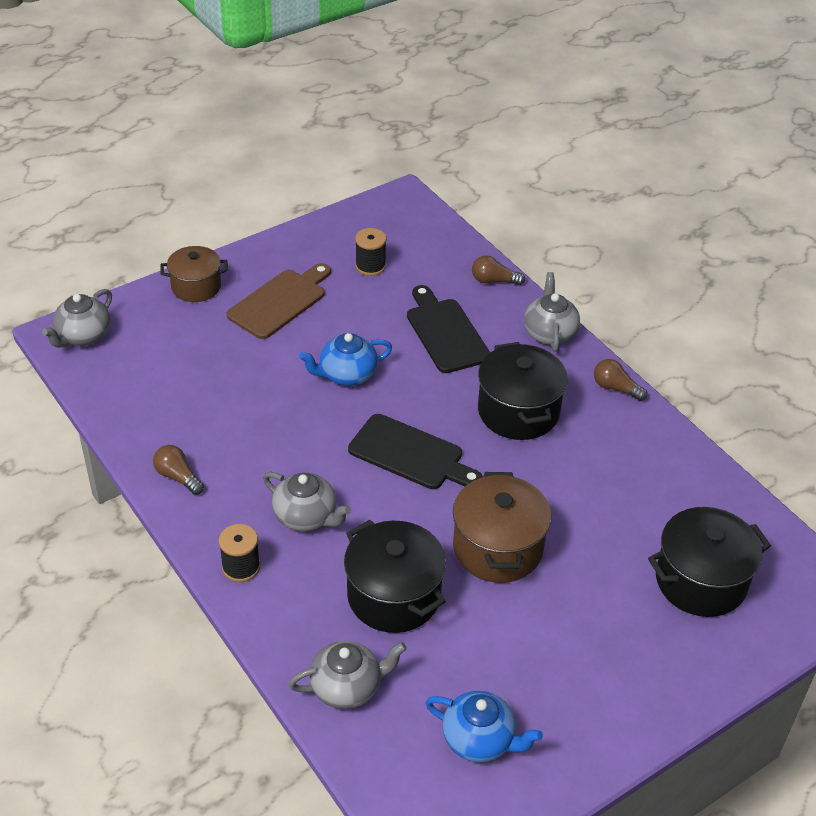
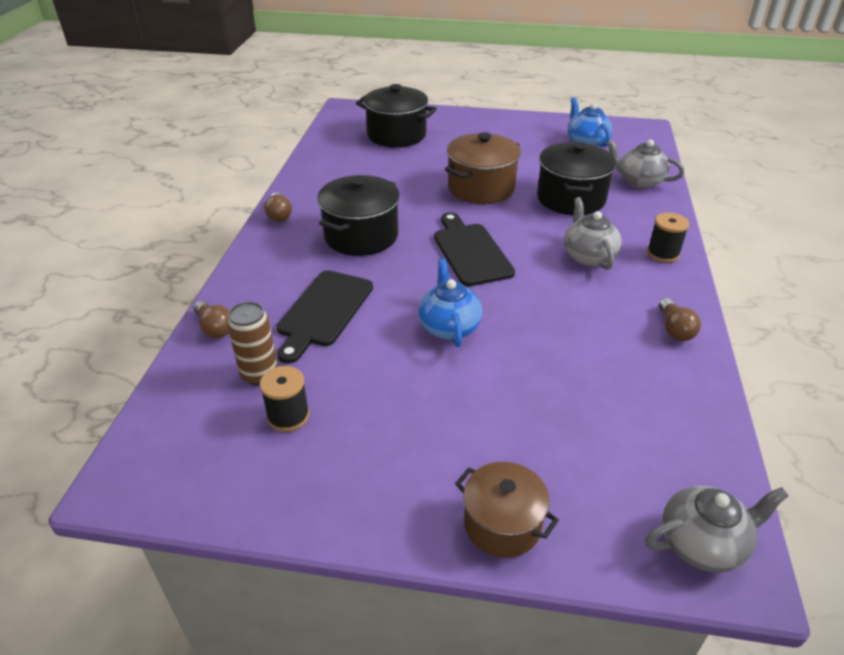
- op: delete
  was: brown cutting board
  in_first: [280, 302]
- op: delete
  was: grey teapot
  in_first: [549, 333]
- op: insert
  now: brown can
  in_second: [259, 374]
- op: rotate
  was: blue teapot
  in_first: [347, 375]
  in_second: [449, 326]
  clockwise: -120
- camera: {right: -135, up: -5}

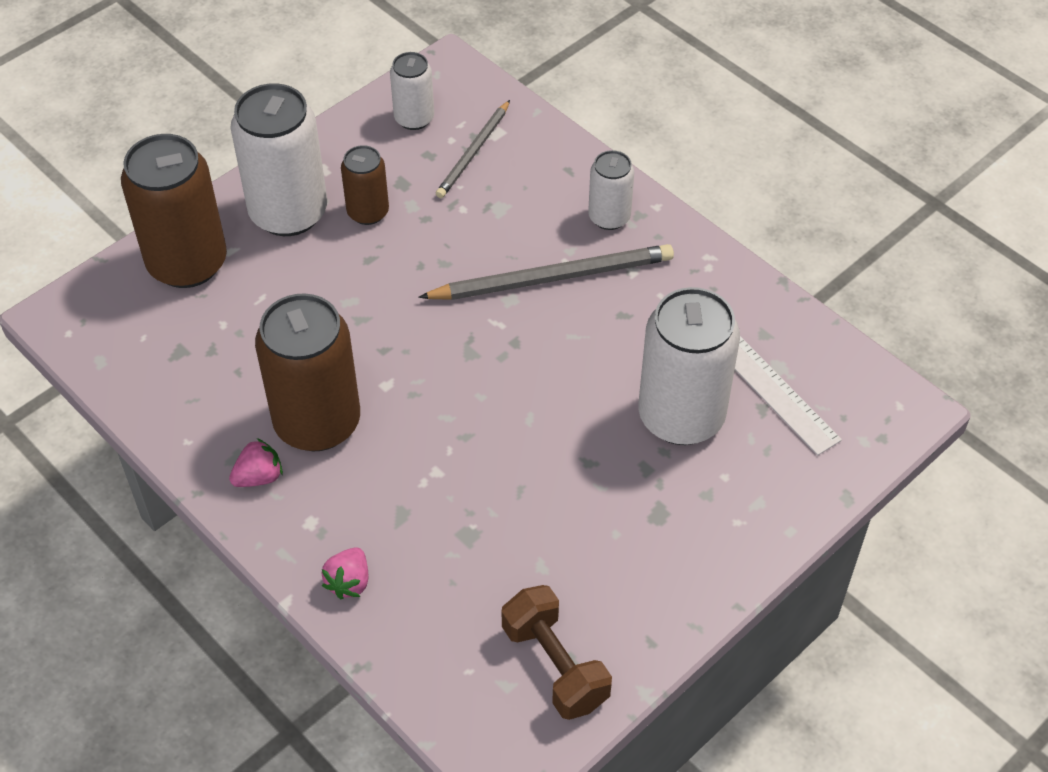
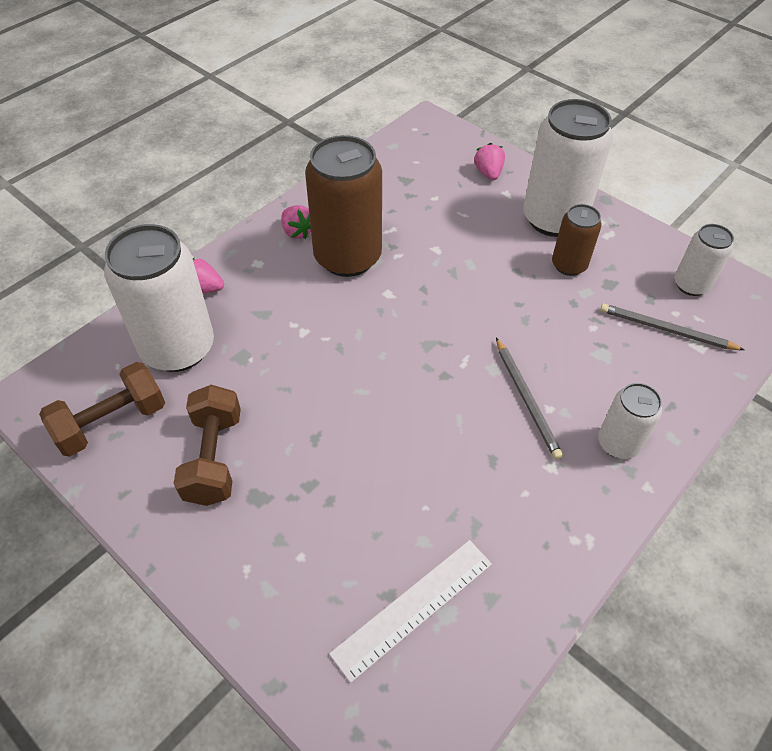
- op: insert
  now: brown dumbbell
  in_second: [214, 458]
- op: move
  was: white can
  in_first: [681, 416]
  in_second: [178, 348]
- op: replace
  was: brown can
  now: pink strawberry
  in_first: [187, 263]
  in_second: [488, 173]
- op: resize
  was: grey pencil
  in_first: [553, 278]
  in_second: [526, 400]
  ratio: 0.61
- camera: {right: 85, up: 0}

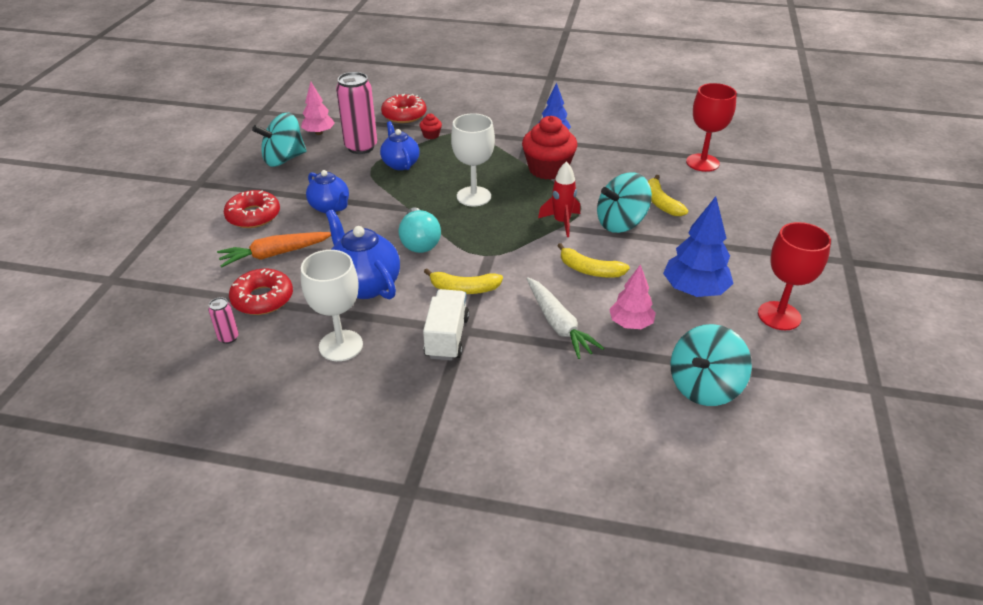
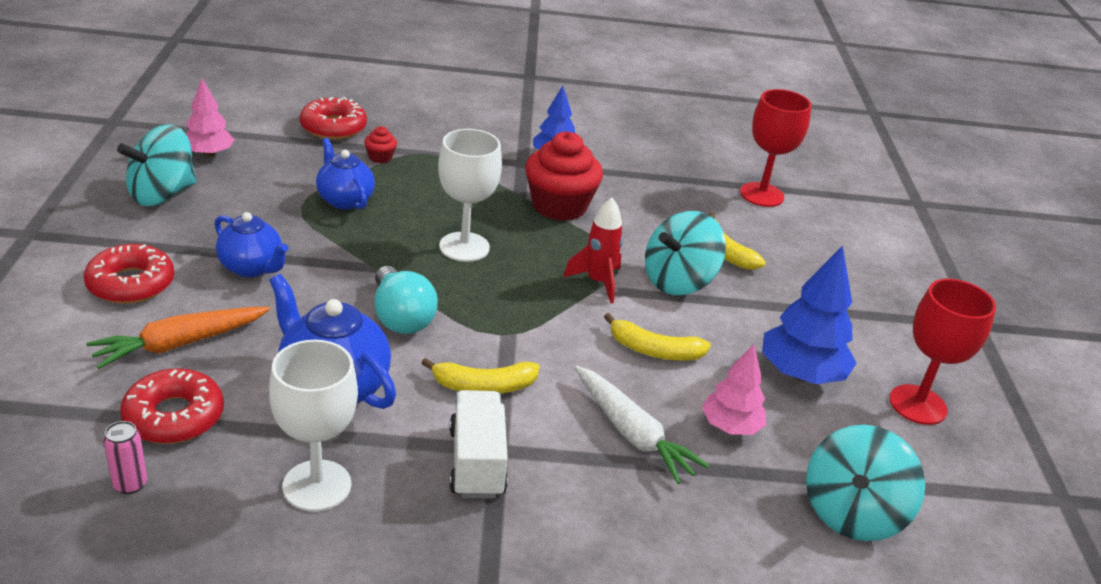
- op: delete
  was: pink can
  in_first: [361, 147]
- camera: {right: -15, up: -5}

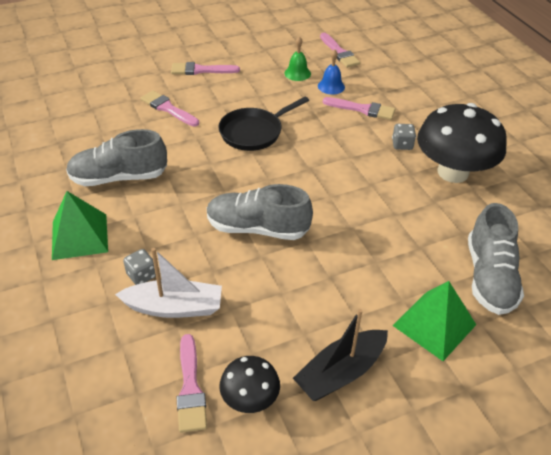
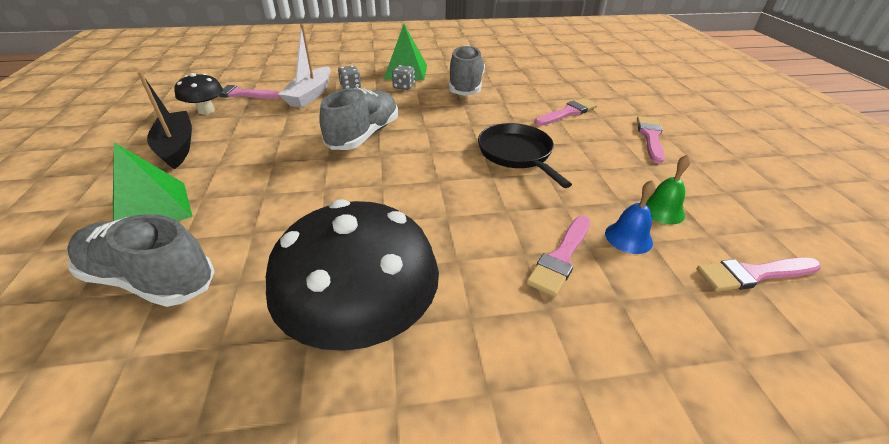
- op: move
  was: grey dice
  in_first: [402, 145]
  in_second: [404, 87]
- camera: {right: 105, up: -5}

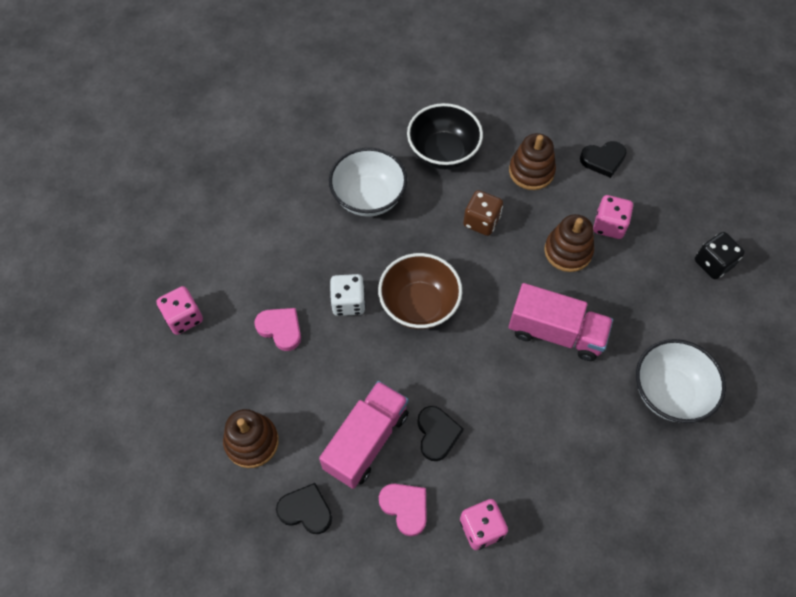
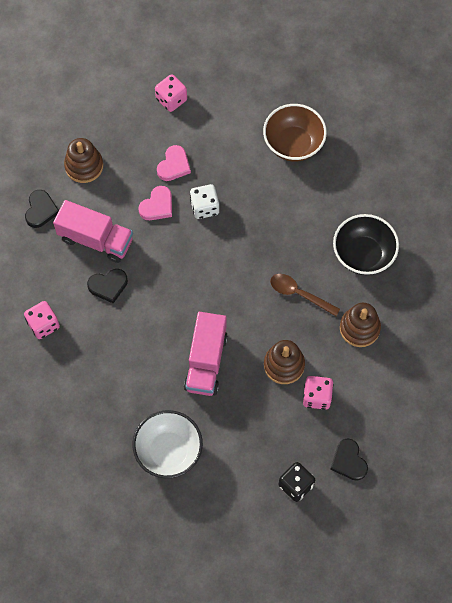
- op: delete
  was: white bowl
  in_first: [369, 198]
- op: move
  was: brown bowl
  in_first: [419, 305]
  in_second: [293, 144]
- op: move
  was: pink heart
  in_first: [405, 508]
  in_second: [157, 206]
- op: move
  was: black heart
  in_first: [603, 160]
  in_second: [348, 461]
- op: replace
  was: brown dice
  now: brown spoon
  in_first: [481, 221]
  in_second: [299, 294]
- camera: {right: 80, up: 5}

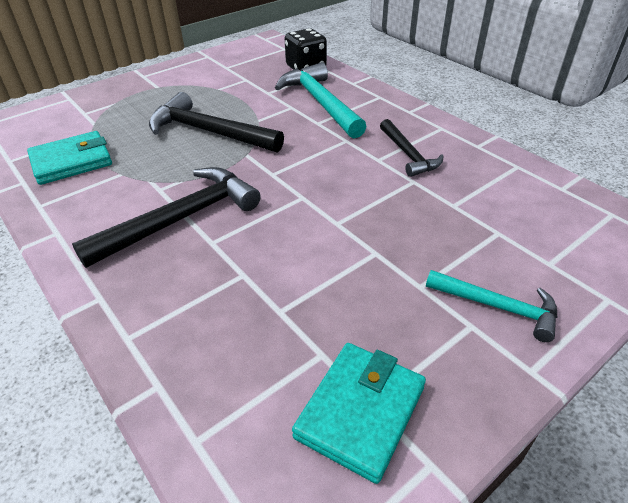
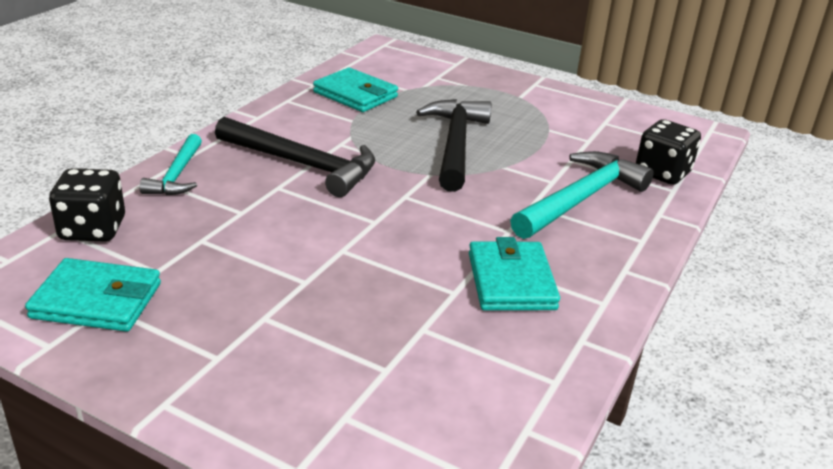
- op: insert
  now: black dice
  in_second: [93, 229]
- op: move
  was: turquoise hammer
  in_first: [498, 307]
  in_second: [177, 175]
- op: replace
  was: black hammer
  now: turquoise wallet
  in_first: [408, 155]
  in_second: [511, 281]
- camera: {right: 65, up: -10}

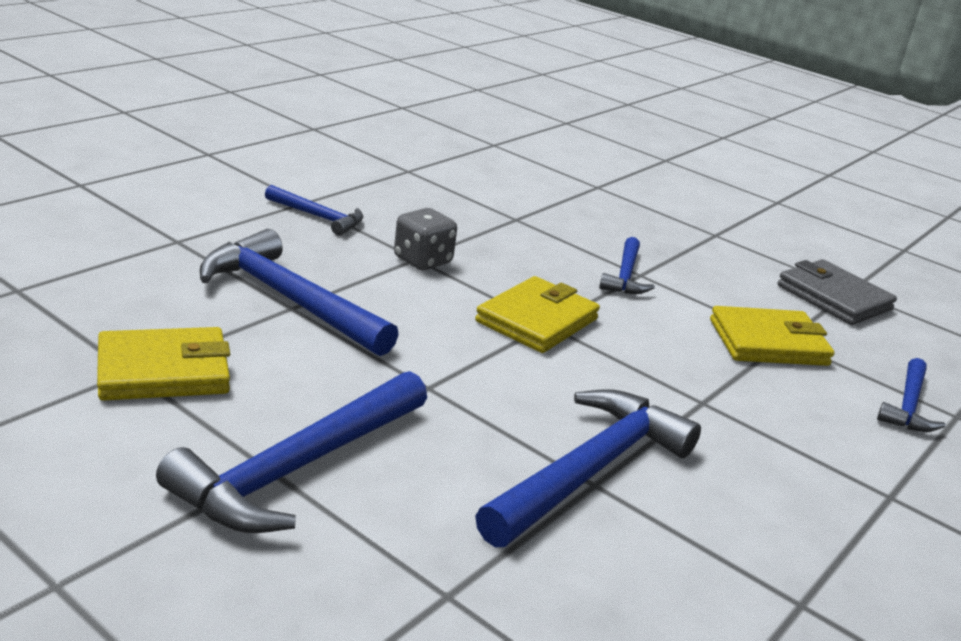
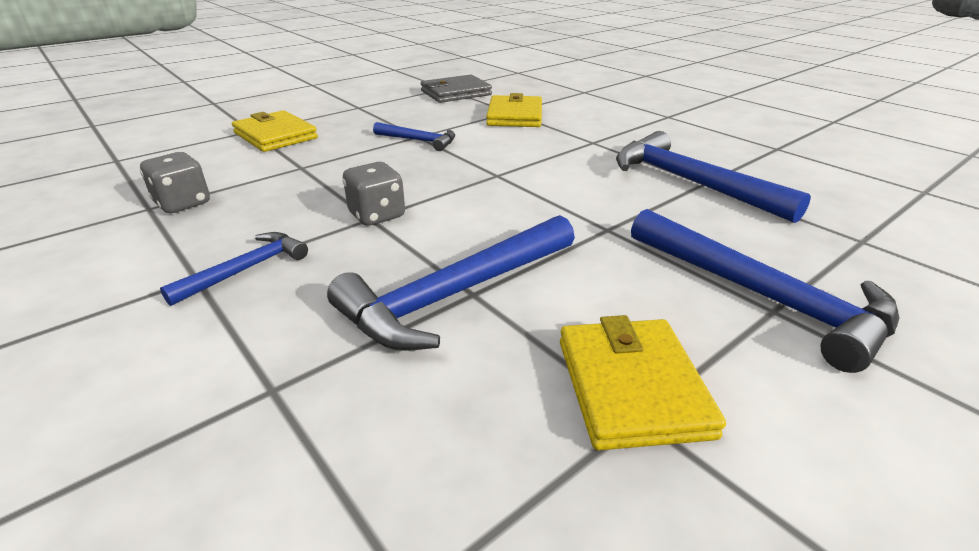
- op: delete
  was: blue hammer
  in_first: [908, 405]
- op: insert
  now: grey dice
  in_second: [183, 203]
- op: move
  was: yellow wallet
  in_first: [536, 320]
  in_second: [275, 136]
- camera: {right: -75, up: 5}

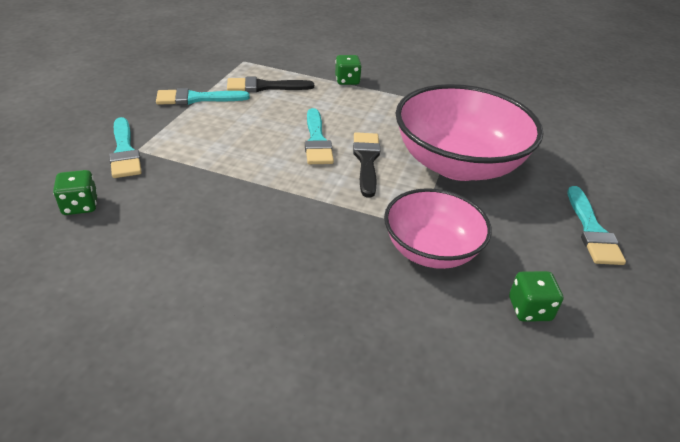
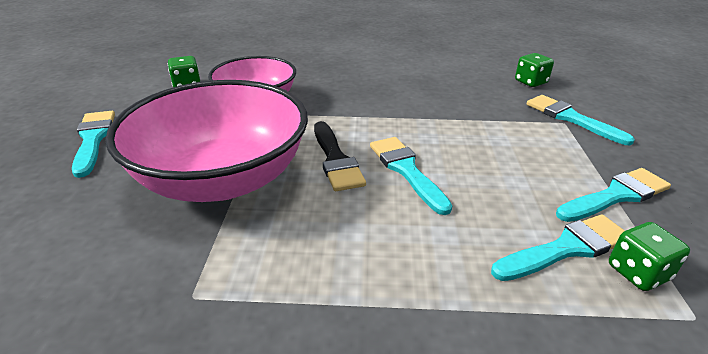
- op: move
  was: green dice
  in_first: [347, 81]
  in_second: [638, 272]
- op: recolor
  was: black brush
  now: turquoise brush
  in_first: [264, 87]
  in_second: [566, 248]
- camera: {right: 165, up: -5}

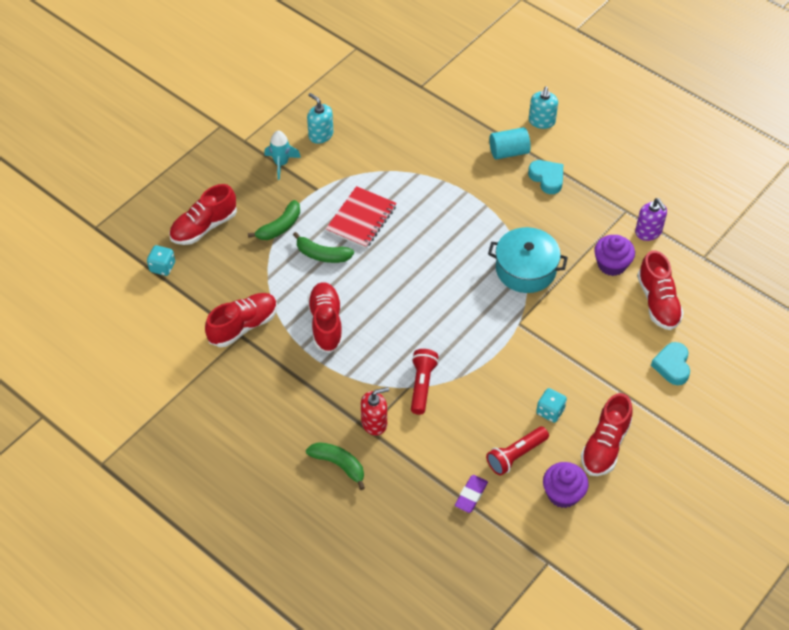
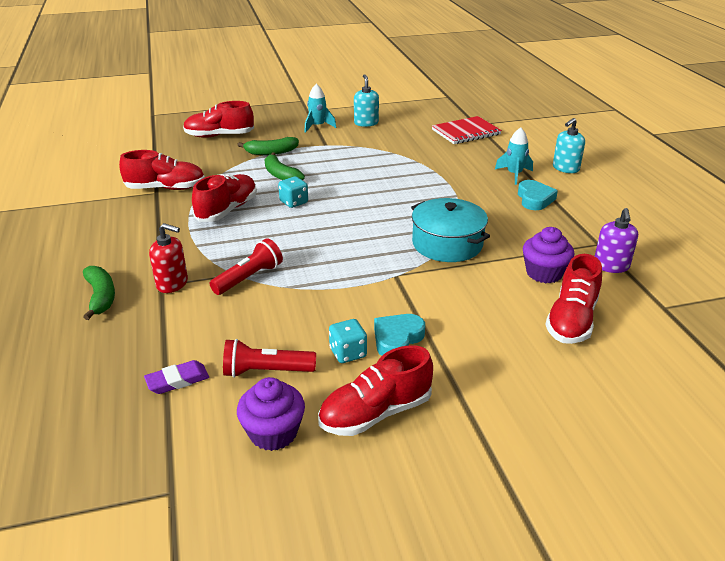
- op: move
  was: turquoise dice
  in_first: [162, 267]
  in_second: [294, 202]
- op: move
  was: red notebook
  in_first: [361, 219]
  in_second: [466, 132]
- op: move
  was: turquoise heart
  in_first: [672, 366]
  in_second: [397, 339]
- op: replace
  was: turquoise cylinder
  now: turquoise rocket
  in_first: [509, 152]
  in_second: [514, 174]
- camera: {right: 35, up: -20}

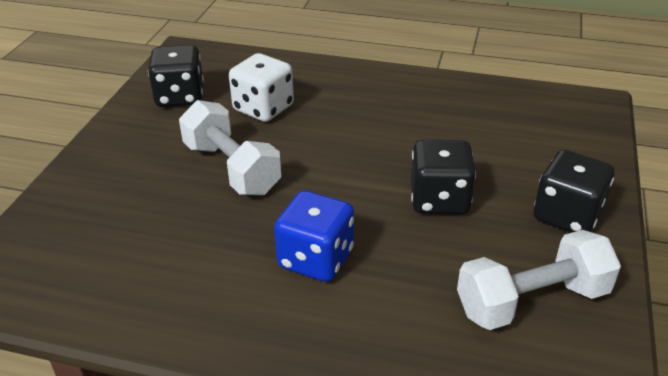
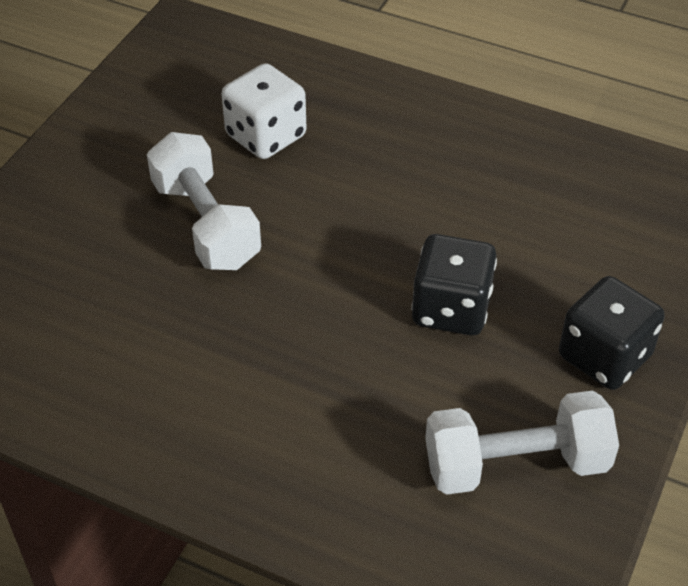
- op: delete
  was: black dice
  in_first: [180, 97]
- op: delete
  was: blue dice
  in_first: [316, 259]
- camera: {right: 10, up: 10}

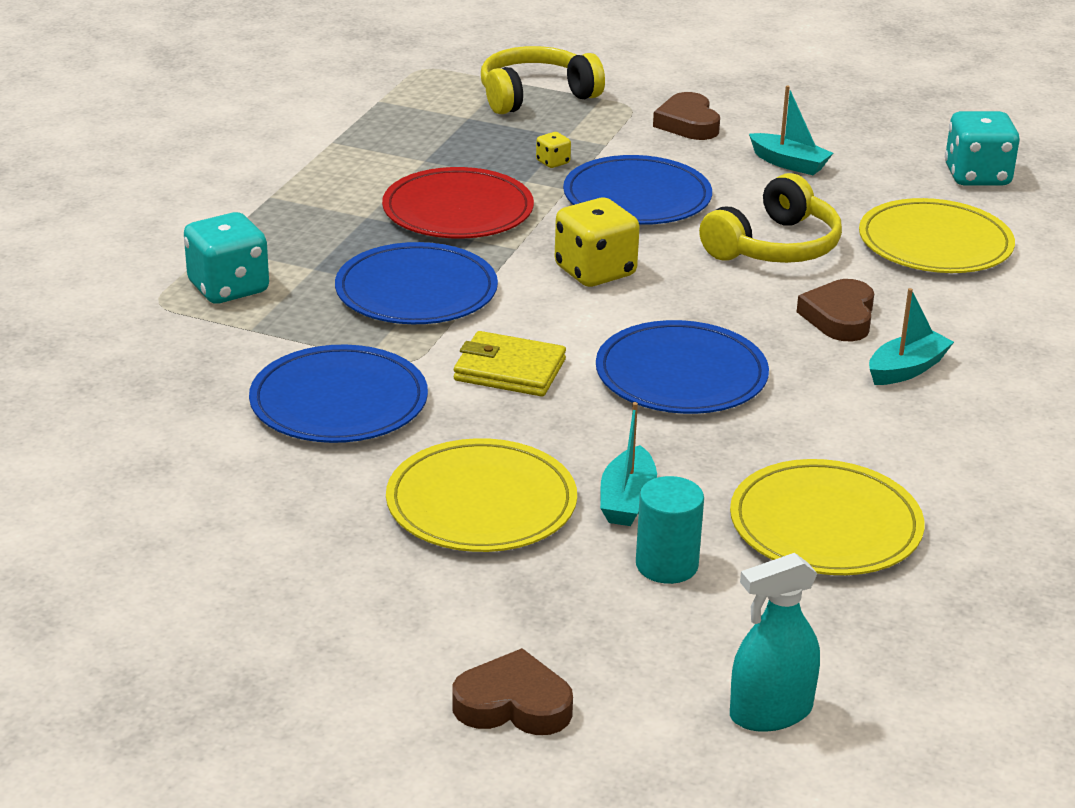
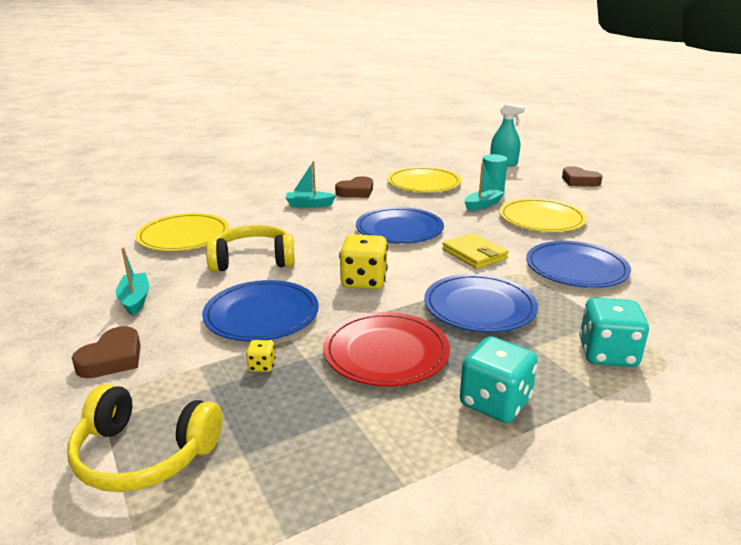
- op: move
  was: brown heart
  in_first: [839, 317]
  in_second: [356, 192]
- op: move
  was: turquoise dice
  in_first: [977, 176]
  in_second: [495, 403]
- camera: {right: -140, up: -5}

